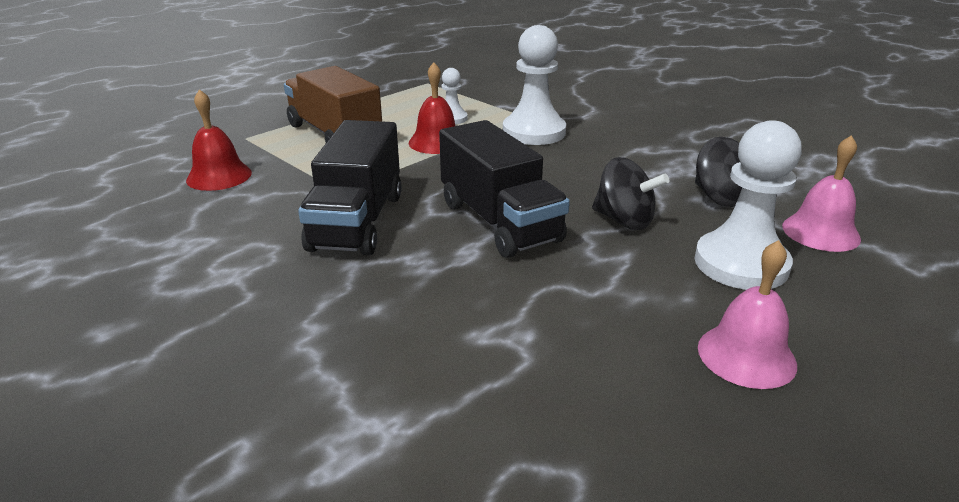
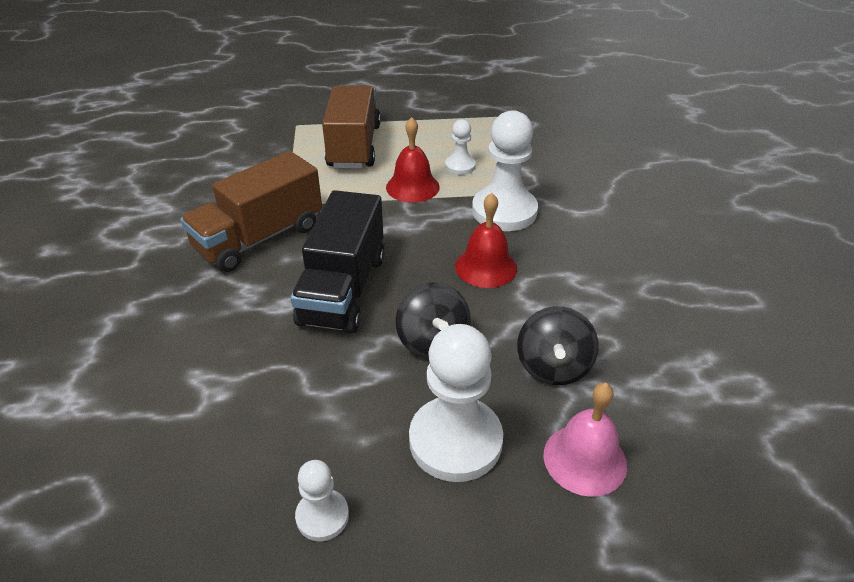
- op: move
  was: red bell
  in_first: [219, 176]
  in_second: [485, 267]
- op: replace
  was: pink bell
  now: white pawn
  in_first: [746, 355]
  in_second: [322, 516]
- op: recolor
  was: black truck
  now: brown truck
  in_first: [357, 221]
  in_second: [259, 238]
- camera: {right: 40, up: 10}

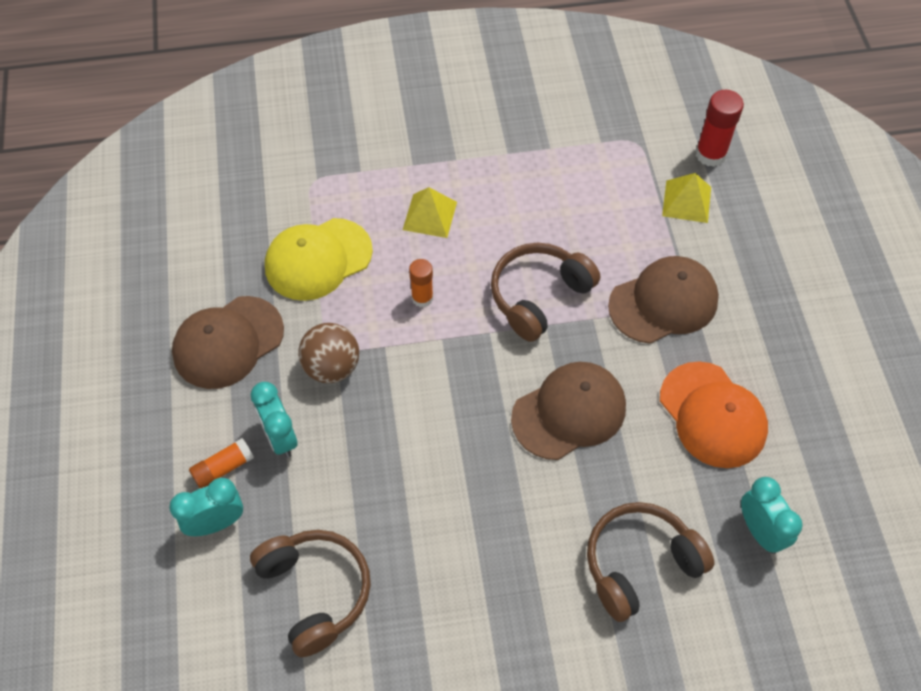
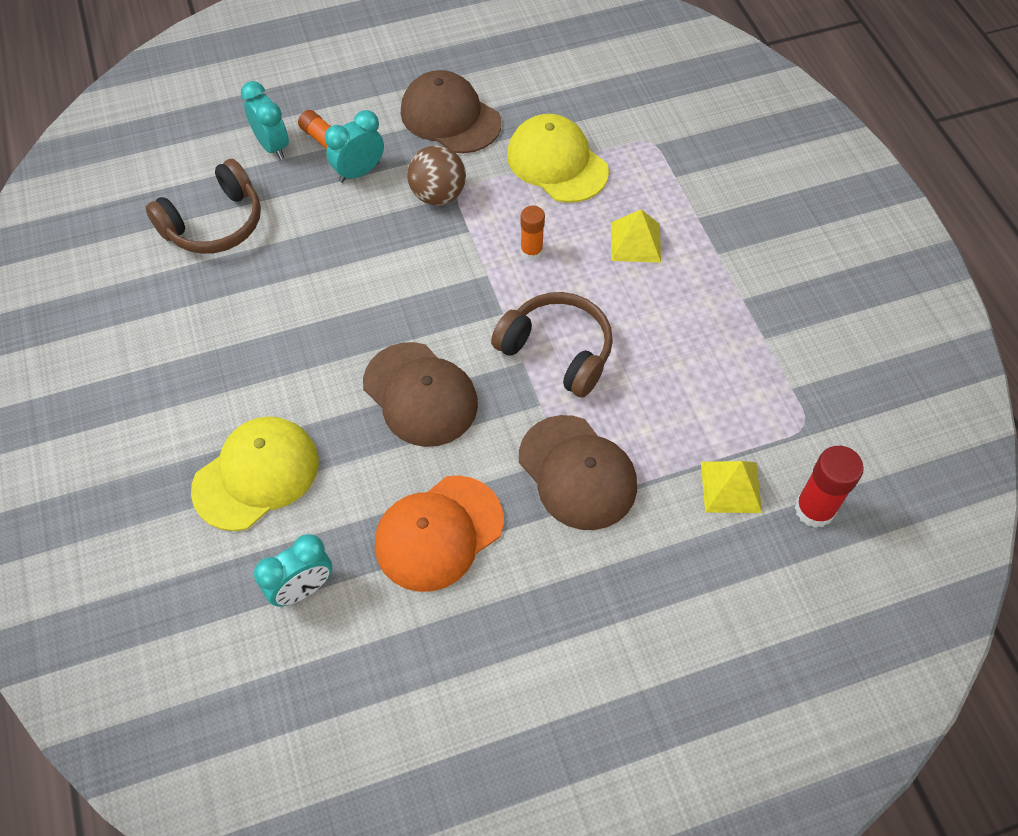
- op: replace
  was: brown headphones
  now: yellow cap
  in_first: [640, 564]
  in_second: [256, 475]
- camera: {right: 80, up: 0}

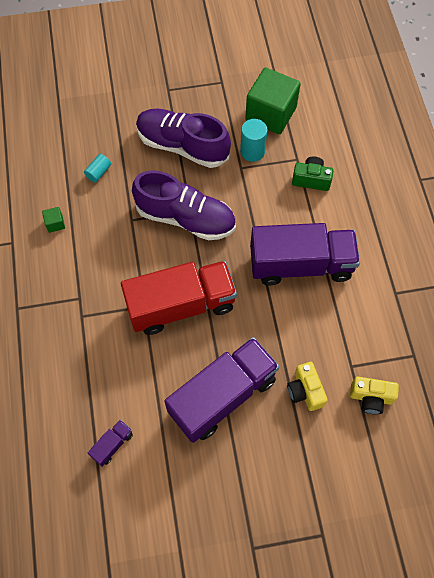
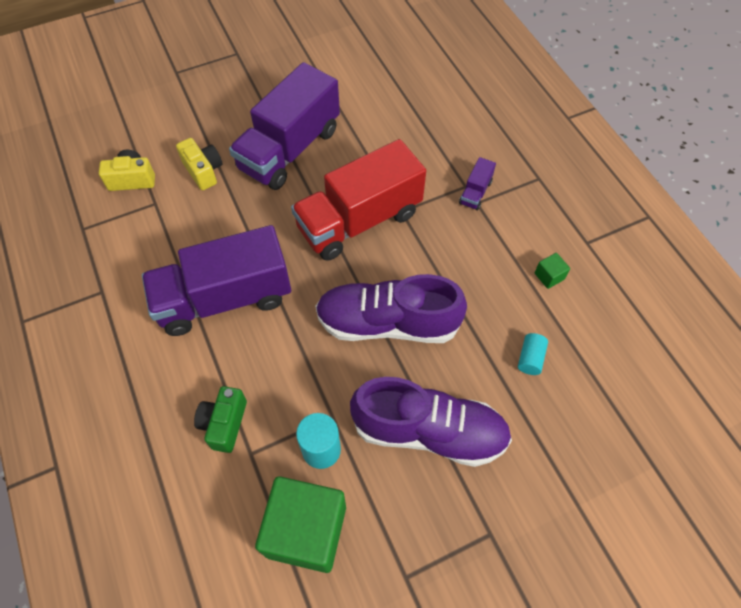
- op: move
  was: purple truck
  in_first: [112, 445]
  in_second: [475, 192]
- op: rotate
  was: green camera
  in_first: [311, 179]
  in_second: [224, 423]
  clockwise: 105
- camera: {right: 165, up: -5}

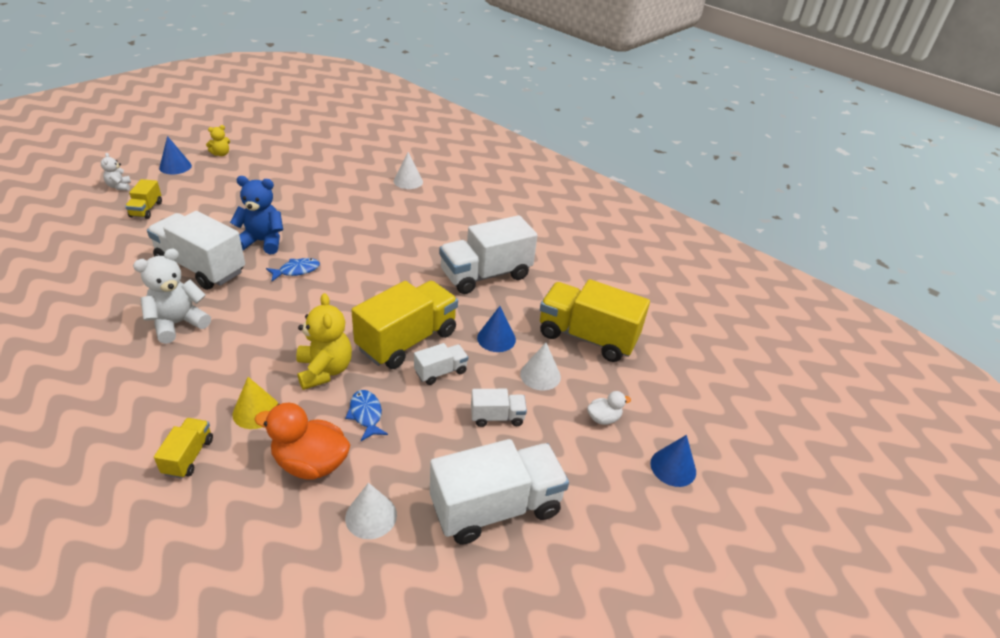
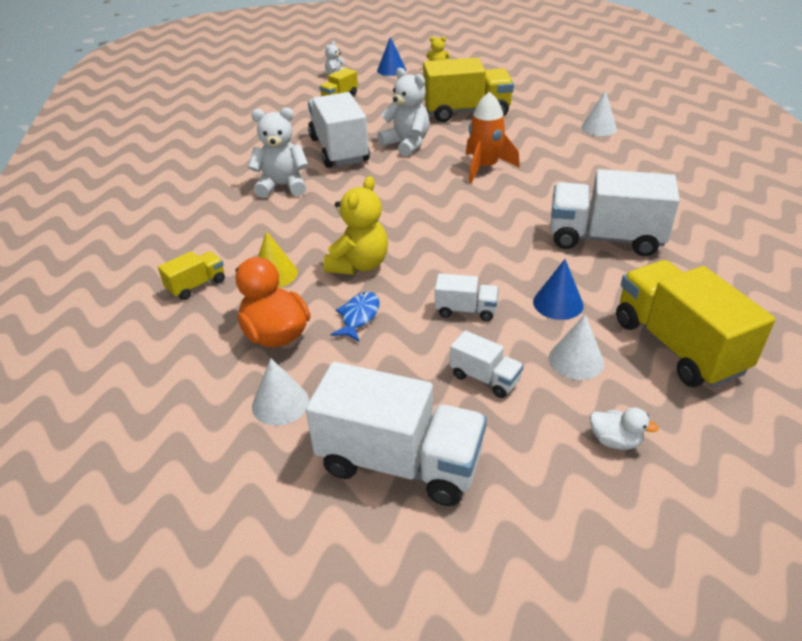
- op: delete
  was: blue fish
  in_first: [296, 271]
- op: delete
  was: blue cone
  in_first: [673, 467]
- op: insert
  now: orange rocket
  in_second: [485, 167]
- op: move
  was: yellow truck
  in_first: [407, 340]
  in_second: [466, 112]
- op: recolor
  was: blue teddy bear
  now: white teddy bear
  in_first: [262, 242]
  in_second: [406, 144]
- camera: {right: 45, up: 0}

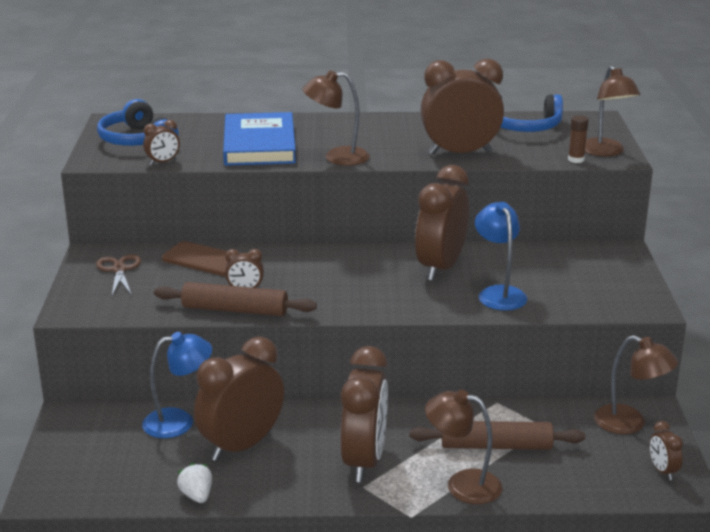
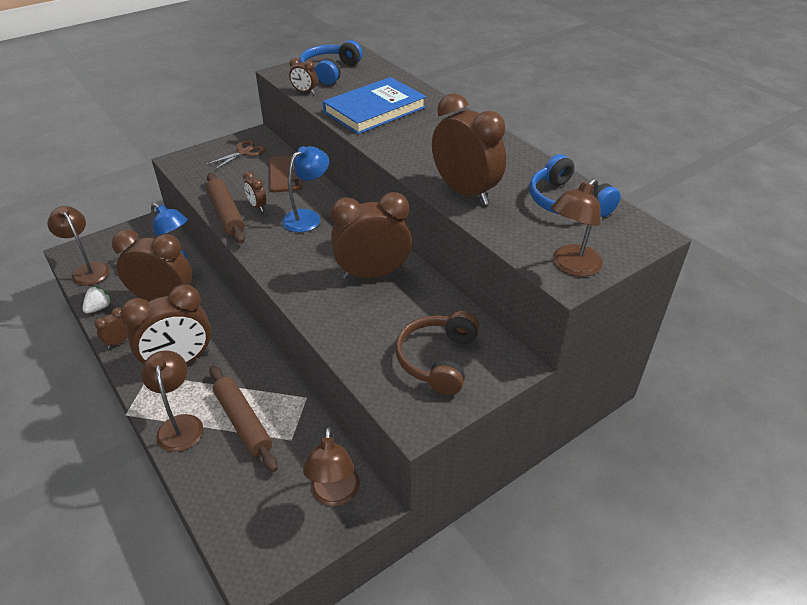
- op: delete
  was: brown glue stick
  in_first: [576, 160]
- op: insert
  now: brown headphones
  in_second: [438, 359]
- op: move
  was: brown lamp
  in_first: [337, 157]
  in_second: [88, 270]
- op: move
  was: blue lamp
  in_first: [498, 293]
  in_second: [308, 217]
- op: move
  was: brown clock
  in_first: [662, 471]
  in_second: [119, 341]
- camera: {right: 55, up: 15}

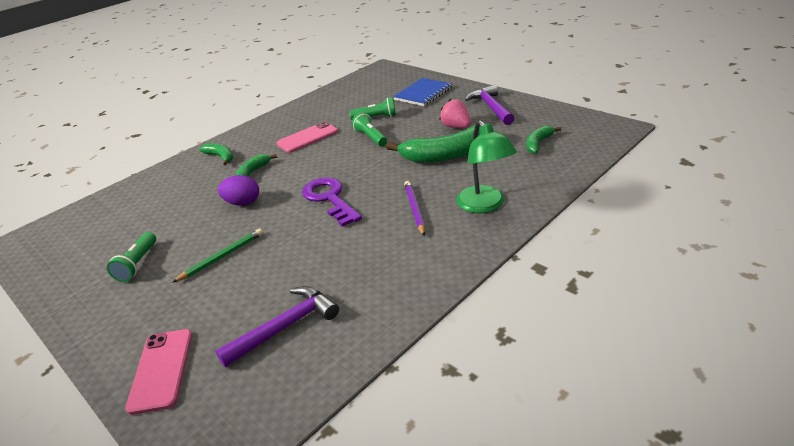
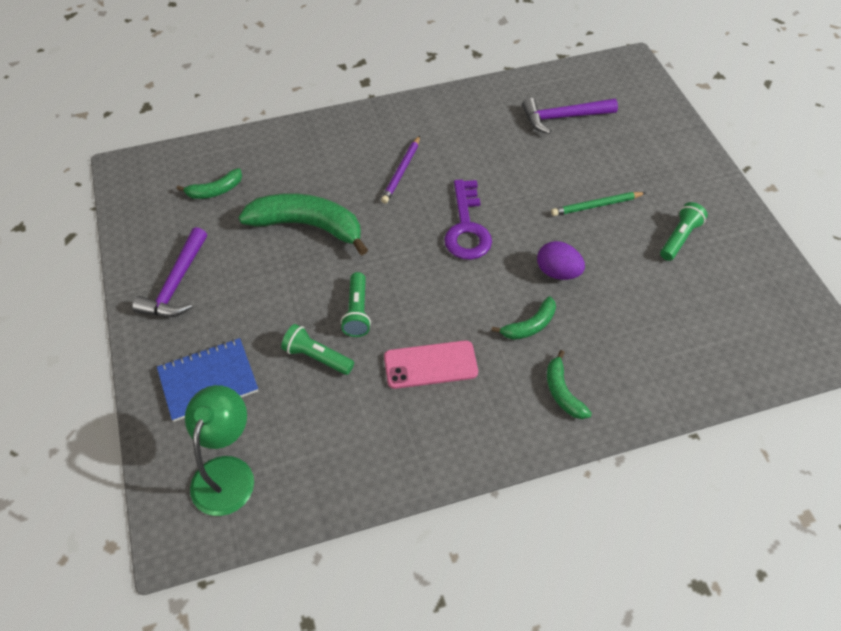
- op: delete
  was: pink phone
  in_first: [161, 370]
- op: delete
  was: pink strawberry
  in_first: [456, 127]
- op: move
  was: green lamp
  in_first: [485, 205]
  in_second: [227, 472]
- camera: {right: -155, up: 20}

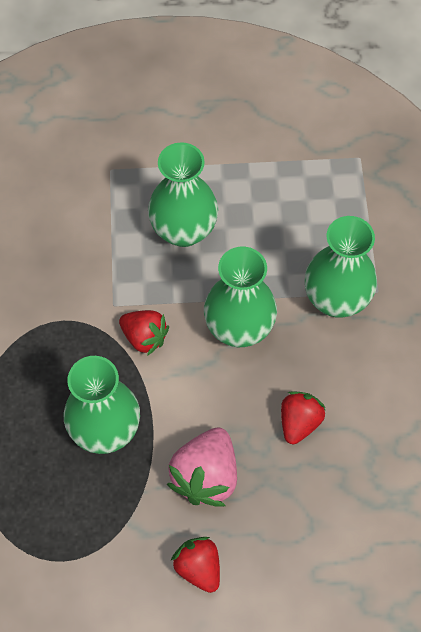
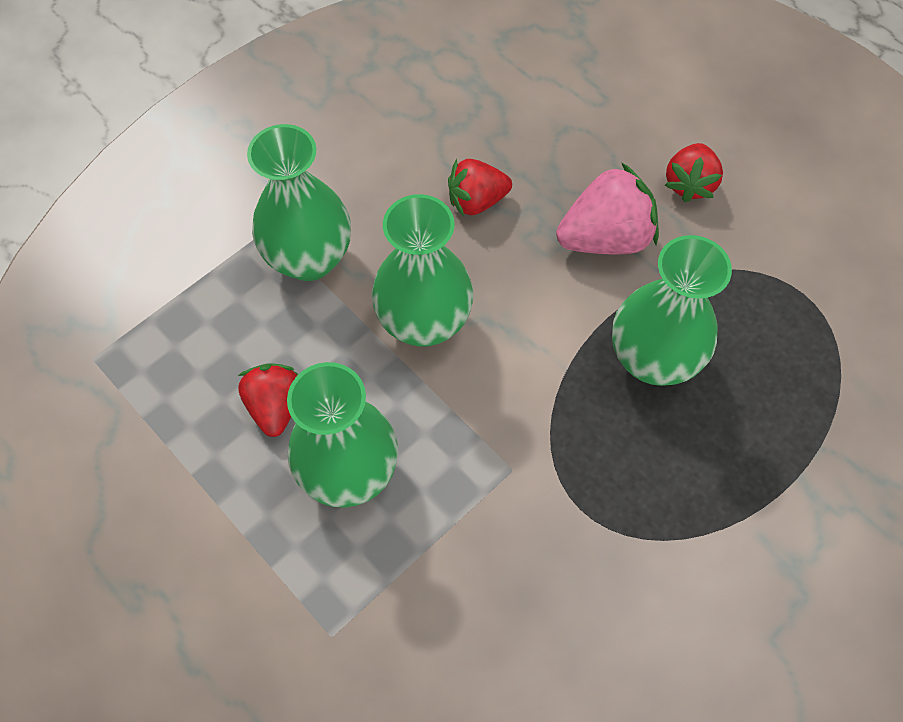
- op: move
  was: red strawberry
  in_first: [144, 337]
  in_second: [275, 406]
- camera: {right: -130, up: 0}

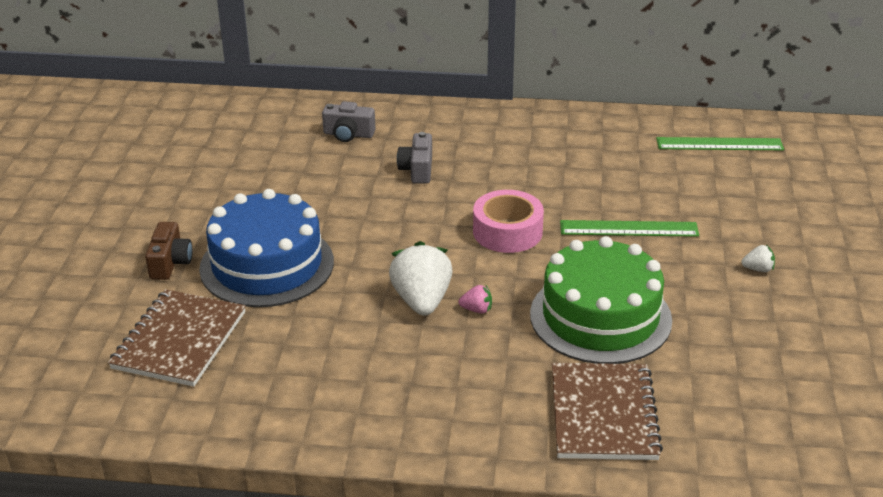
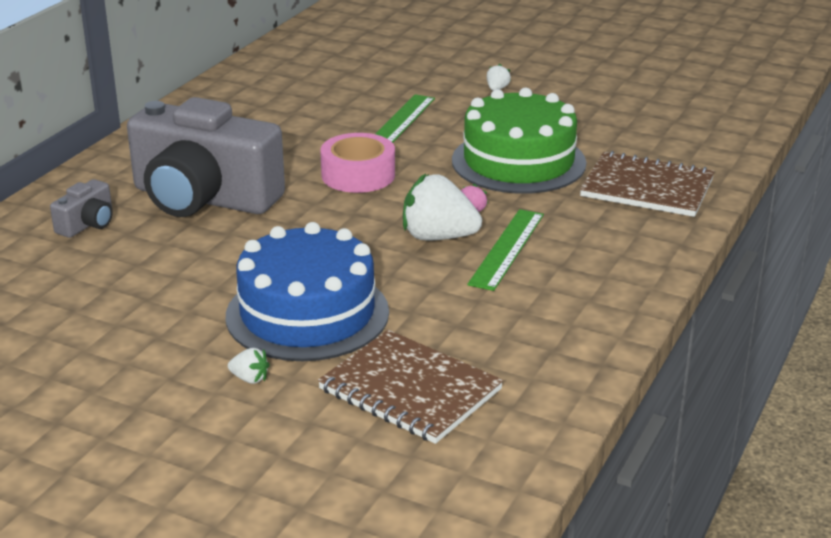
- op: move
  was: green ruler
  in_first: [719, 144]
  in_second: [507, 248]
- op: replace
  was: brown camera
  now: white strawberry
  in_first: [170, 263]
  in_second: [250, 379]
- op: resize
  was: grey camera
  in_first: [417, 170]
  in_second: [203, 198]
  ratio: 2.42
- camera: {right: -70, up: -5}

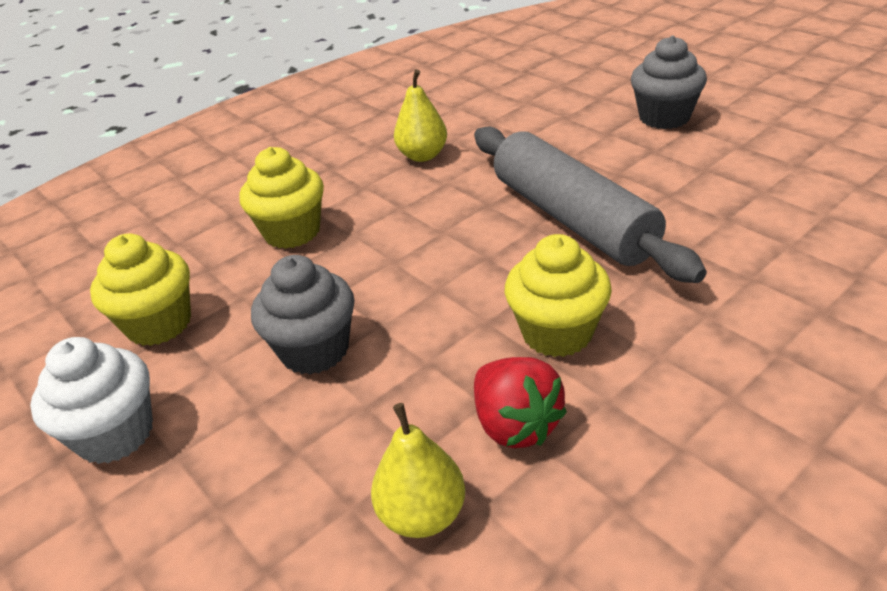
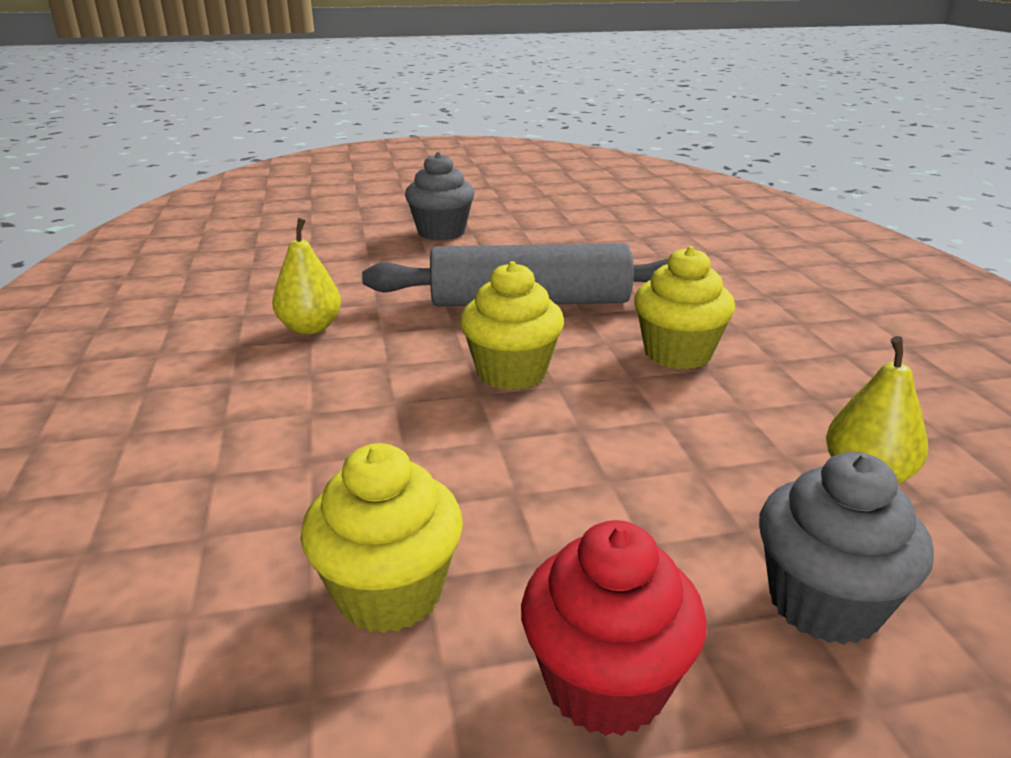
- op: delete
  was: red strawberry
  in_first: [515, 425]
- op: move
  was: yellow cupcake
  in_first: [292, 232]
  in_second: [511, 372]
- op: move
  was: grey cupcake
  in_first: [314, 350]
  in_second: [824, 603]
- op: recolor
  was: white cupcake
  now: red cupcake
  in_first: [115, 434]
  in_second: [605, 684]
- camera: {right: -65, up: -10}

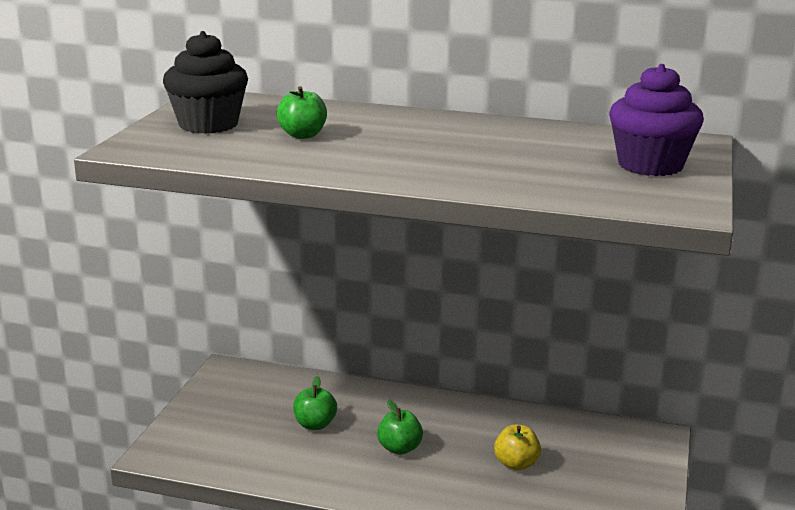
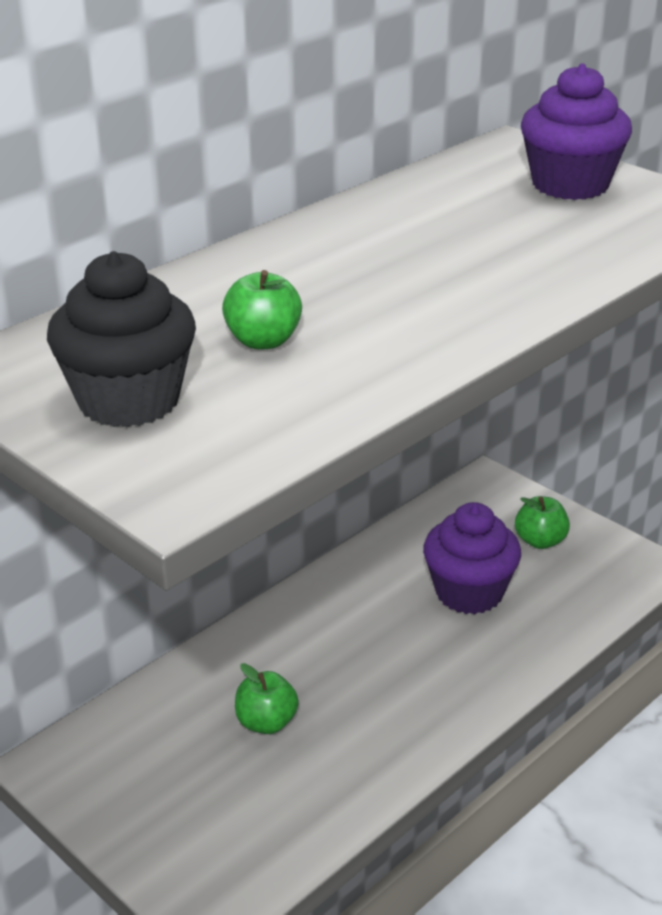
- op: move
  was: green apple
  in_first: [399, 448]
  in_second: [540, 541]
- op: replace
  was: yellow apple
  now: purple cupcake
  in_first: [516, 464]
  in_second: [469, 592]
- camera: {right: -60, up: 10}

